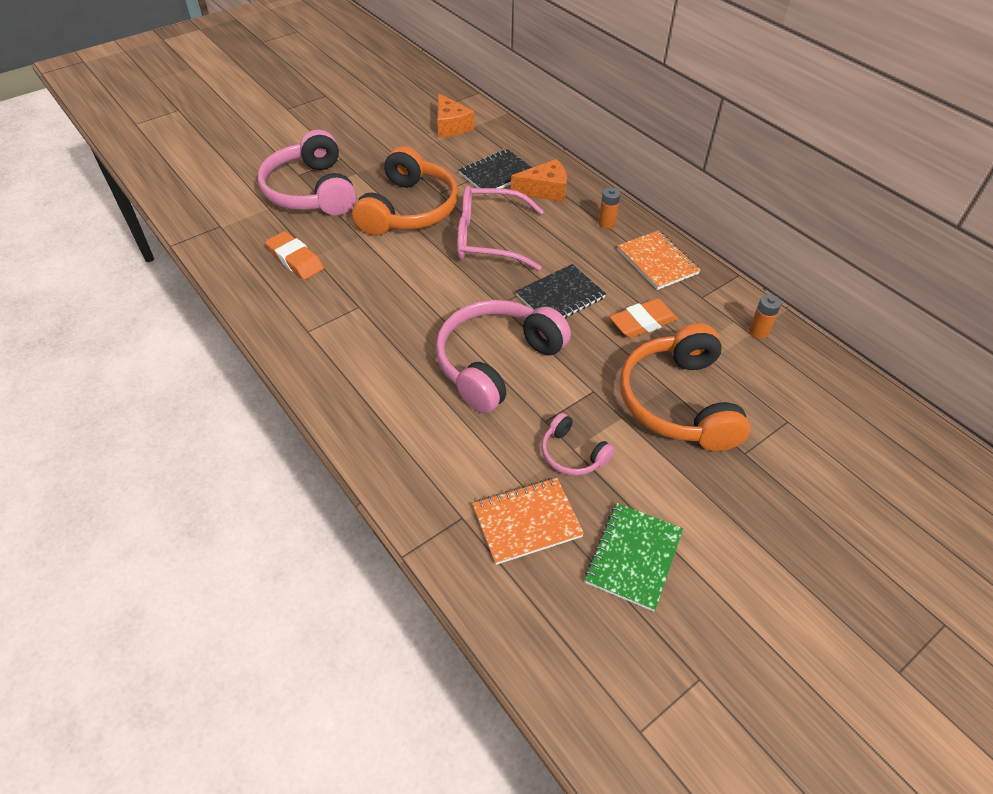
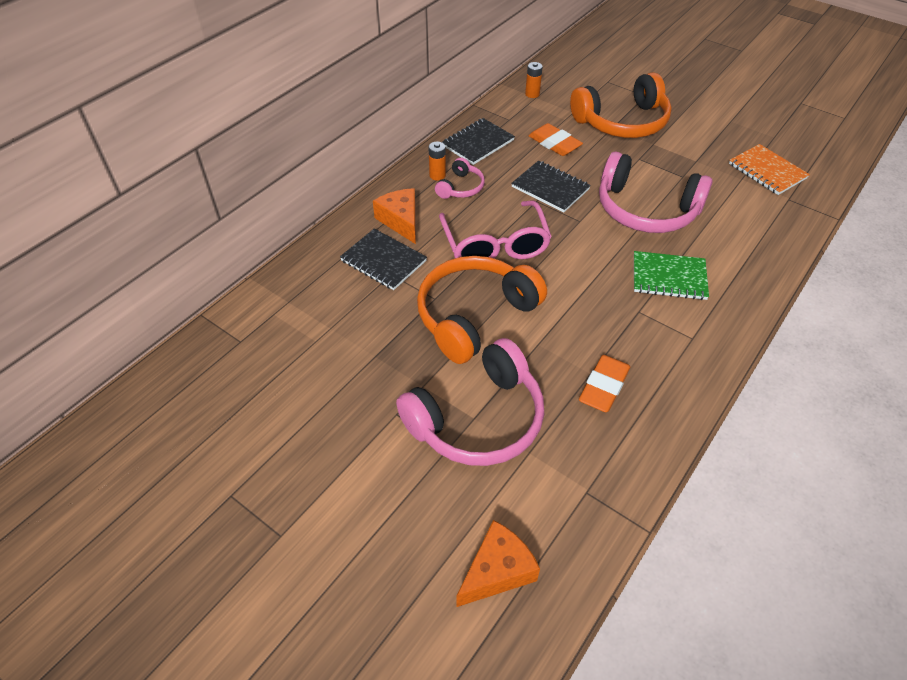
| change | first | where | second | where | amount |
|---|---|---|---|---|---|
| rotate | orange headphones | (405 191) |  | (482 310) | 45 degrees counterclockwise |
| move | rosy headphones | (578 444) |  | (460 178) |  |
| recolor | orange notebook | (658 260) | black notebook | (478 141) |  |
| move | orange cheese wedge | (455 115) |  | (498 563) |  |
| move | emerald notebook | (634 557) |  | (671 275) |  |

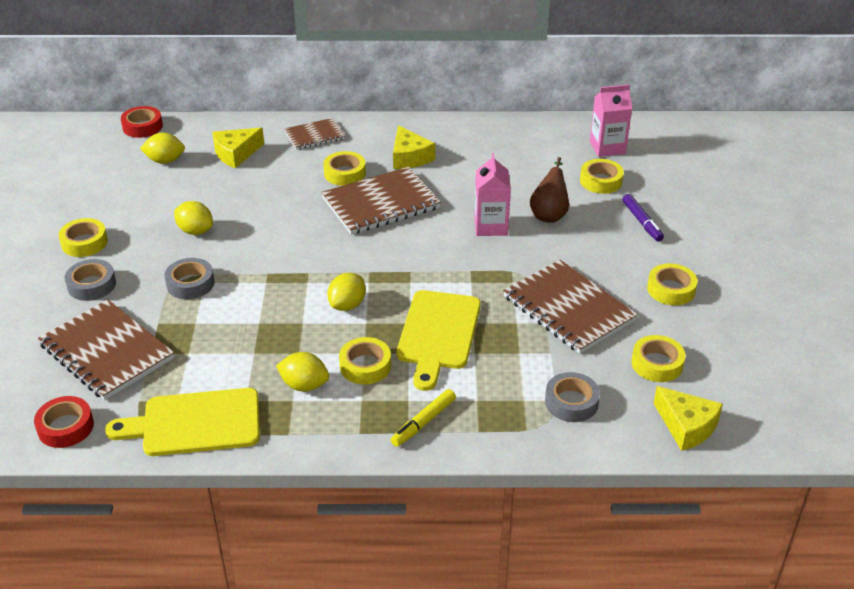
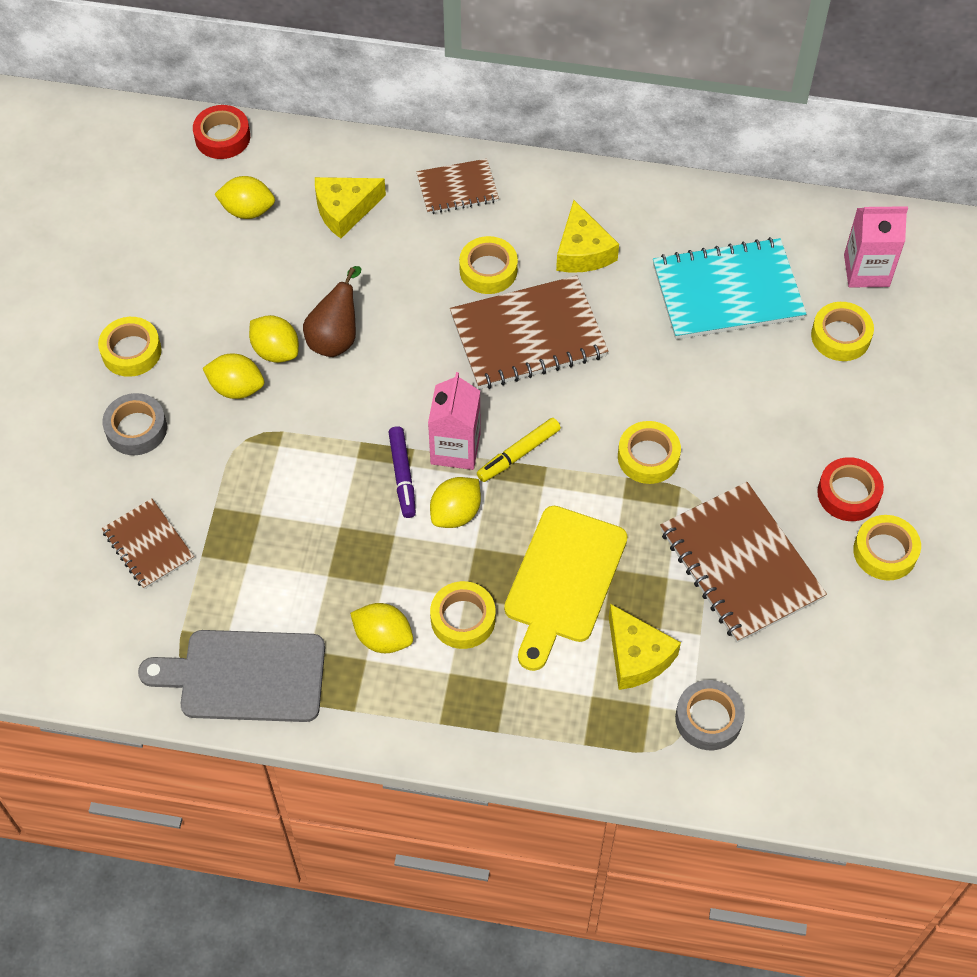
| change | first | where | second | where | amount |
|---|---|---|---|---|---|
| resize | dark brown notebook | (106 349) |  | (148 543) | x0.57 |
| recolor | yellow bread board | (182 422) | ash-grey bread board | (231 676) |  |
| insert |  |  | yellow lemon | (233 376) |  |
| move | dark brown pear | (549 190) |  | (332 311) |  |
| move | royal purple marker | (643 217) |  | (402 472) |  |
| move | rosy juice carton | (492 194) |  | (454 421) |  |
| move | yellow marker | (423 418) |  | (519 450) |  |
| move | yellow cheese wedge | (688 418) |  | (645 647) |  |
| move | yellow sticky tape | (658 358) |  | (649 452) |  |
| insert |  |  | teal notebook | (729 288) |  |
| move | red sticky tape | (64 422) |  | (850 489) |  |
| delete | ash-grey sticky tape | (189 278) |  |  |  |

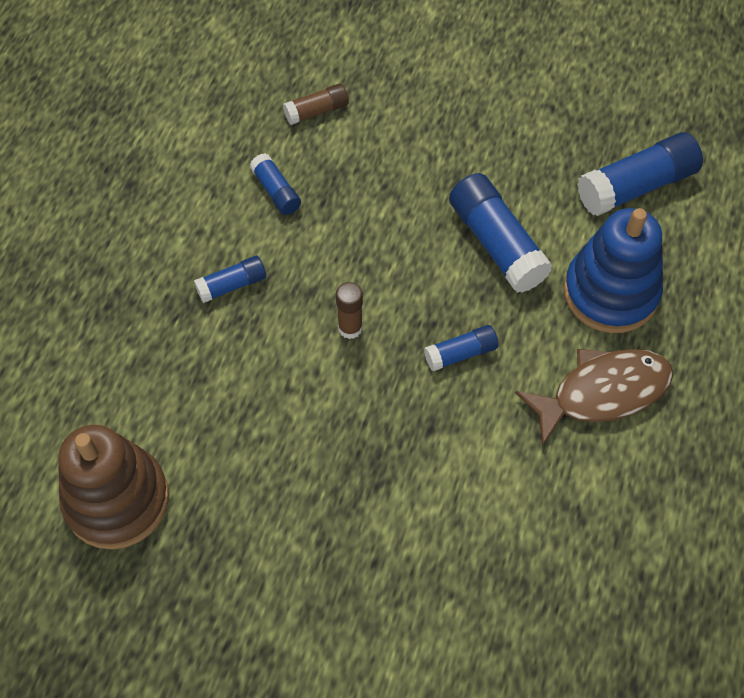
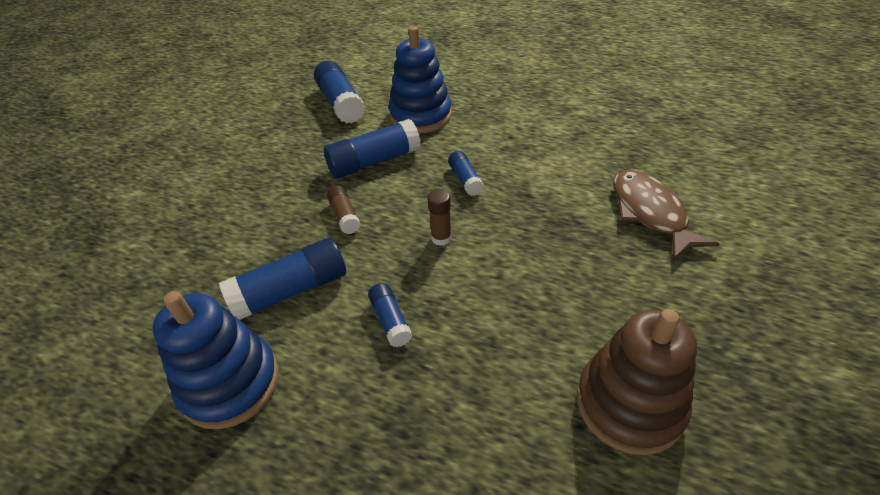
| change | first | where | second | where | amount |
|---|---|---|---|---|---|
| insert |  |  | blue ring stacker | (216 360) |  |
| resize | blue glue stick | (275 184) |  | (282 279) | x1.84 |
| move | dark brown glue stick | (316 104) |  | (344 210) |  |
| move | dark brown toy fish | (594 398) |  | (666 215) |  |

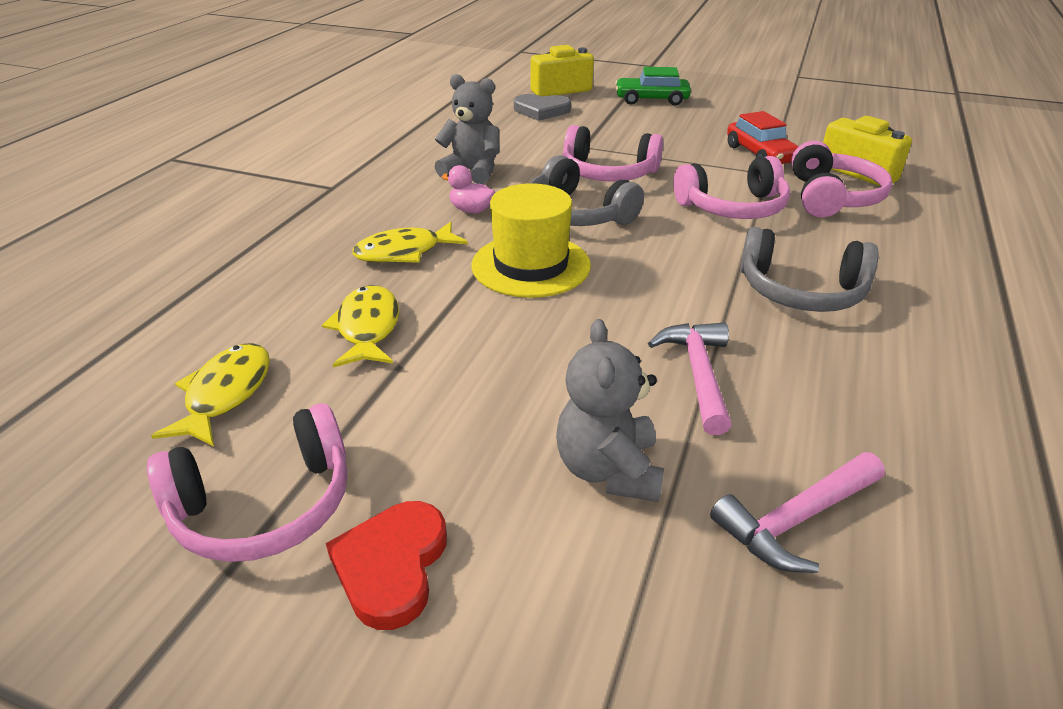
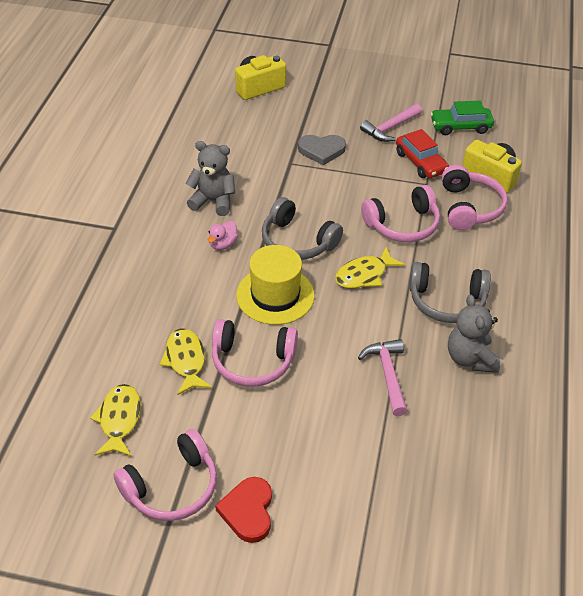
| change | first | where | second | where | amount |
|---|---|---|---|---|---|
| rotate | rosy duck | (468 189) |  | (222 235) | 75 degrees counterclockwise |
| move | rosy headphones | (612 153) |  | (255 353) |  |
| move | ash-grey heart | (542 107) |  | (322 150) |  |
| move | yellow toy fish | (410 242) |  | (370 267) |  |
| move | rosy carpenter's hammer | (797 512) |  | (391 123) |  |
| move | emerald automobile | (653 86) |  | (462 118) |  |
| move | ash-grey teddy bear | (610 410) |  | (474 334) |  |

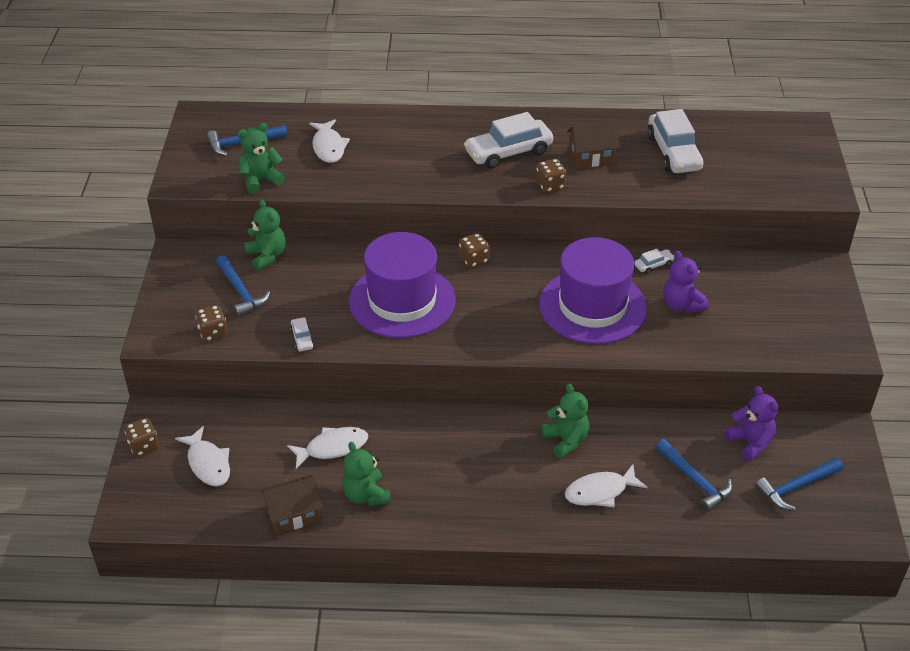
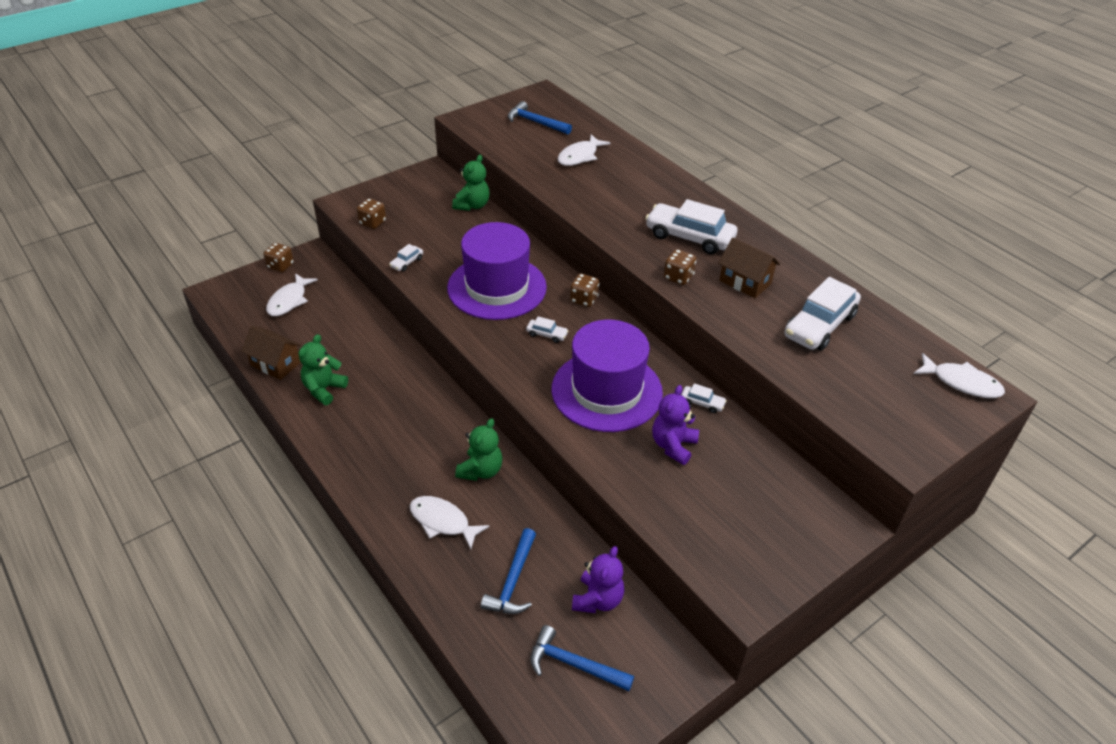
| change | first | where | second | where | amount |
|---|---|---|---|---|---|
| insert |  |  | pure white automobile | (547 329) |  |
| move | pure white toy fish | (327 448) |  | (959 375) |  |
| delete | blue carpenter's hammer | (243 286) |  |  |  |
| delete | emerald teddy bear | (261 158) |  |  |  |

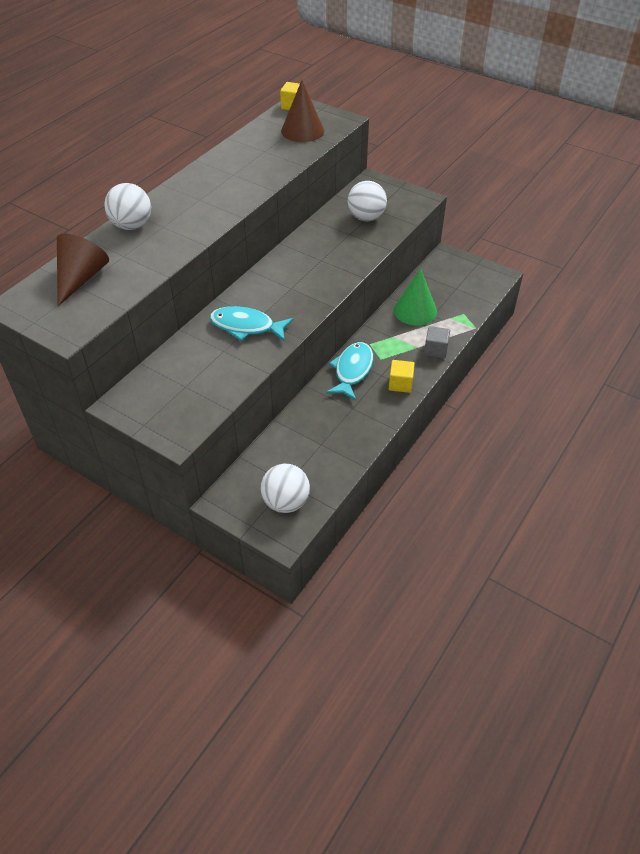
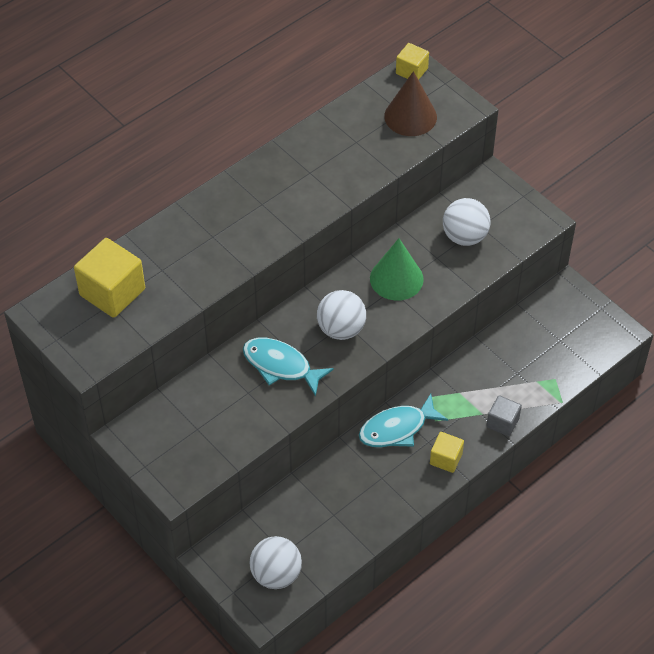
| change | first | where | second | where | amount |
|---|---|---|---|---|---|
| replace | dark brown cone shape | (83 270) | yellow block | (109 278) |  |
| move | pure white play ball | (127 206) |  | (341 315) |  |
| rotate | teal toy fish | (349 371) |  | (403 420) | 150 degrees counterclockwise |
| move | emerald cone shape | (415 297) |  | (397 269) |  |

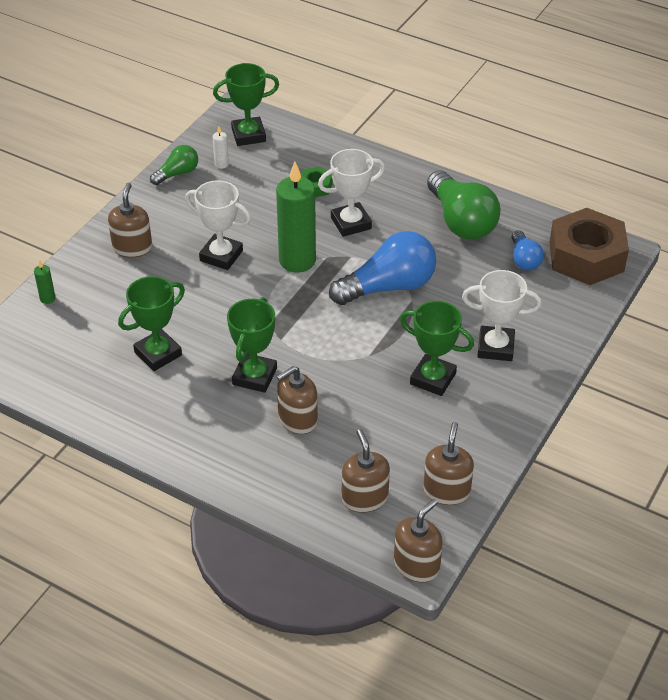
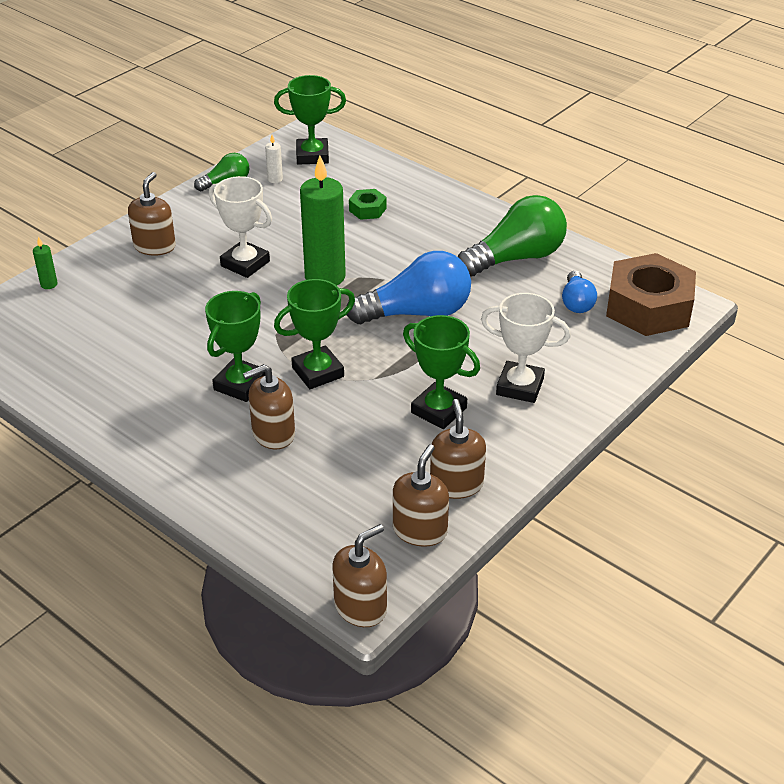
| change | first | where | second | where | amount |
|---|---|---|---|---|---|
| move | emerald prize cup | (151 323) |  | (314 334) |  |
| move | dark brown soap dispenser | (366 471) |  | (458 449) |  |
| rotate | emerald bulb | (464 205) |  | (512 236) | 105 degrees counterclockwise |
| delete | pure white prize cup | (351 193) |  |  |  |

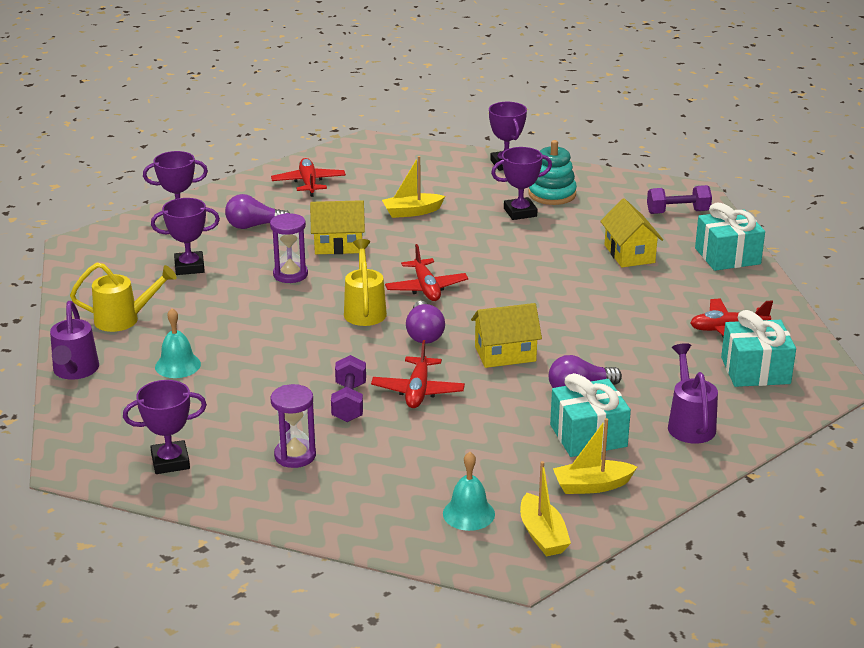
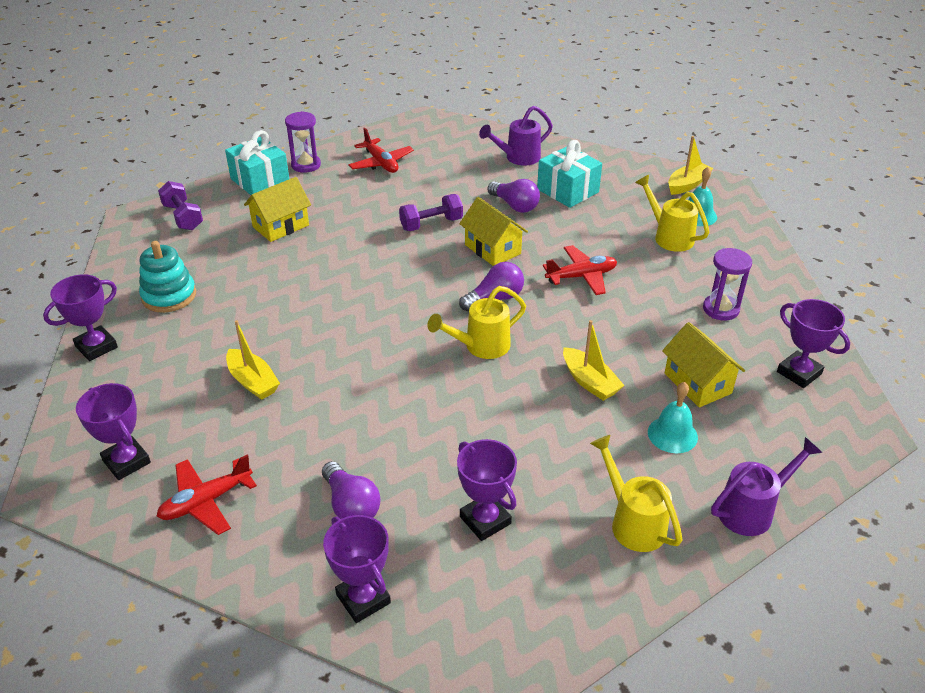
| change | first | where | second | where | amount |
|---|---|---|---|---|---|
| move | royal purple prize cup | (521 183) |  | (113 431) |  |
| move | royal purple sandglass | (289 248) |  | (303 142) |  |
| move | royal purple hand weight | (348 388) |  | (431 212) |  |
| move | yellow toy boat | (595 456) |  | (594 360) |  |
| insert |  |  | yellow watering pot | (672 213) |  |
| move | yellow toy house | (337 227) |  | (703 364) |  |
| delete | red aeroplane | (426 272) |  |  |  |
| delete | teal gift | (758 348) |  |  |  |

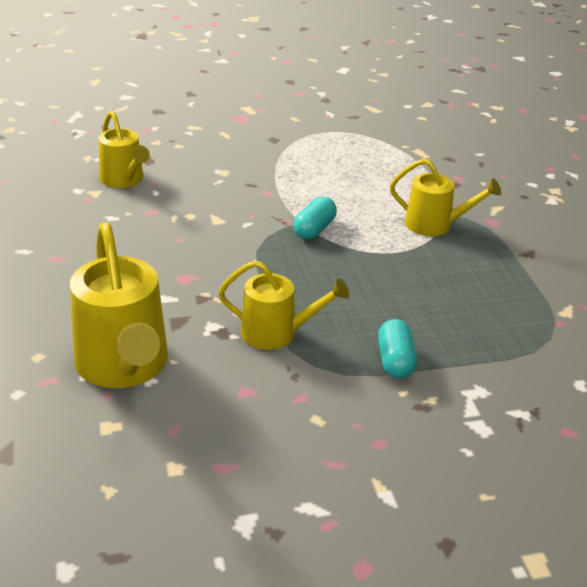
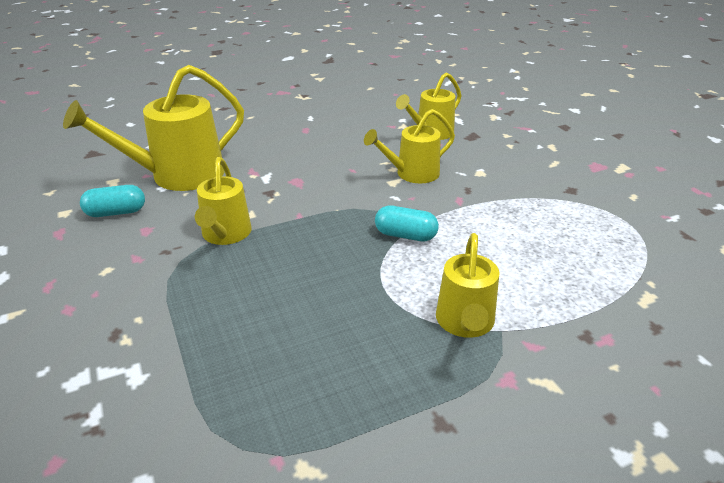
| change | first | where | second | where | amount |
|---|---|---|---|---|---|
| move | teal capsule | (397 348) |  | (112 201) |  |
| insert |  |  | yellow watering pot | (409 146) |  |

